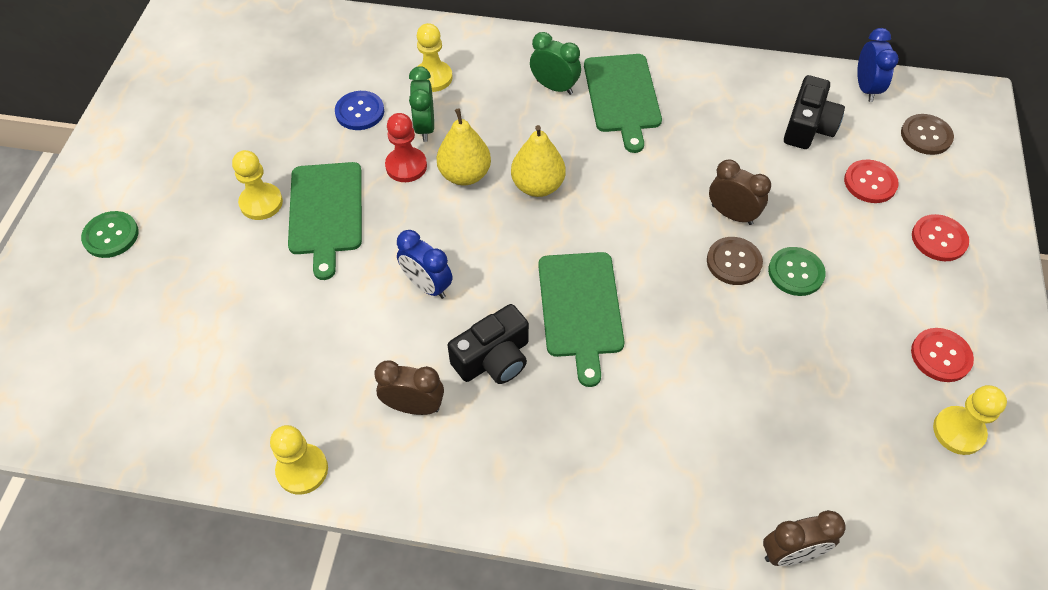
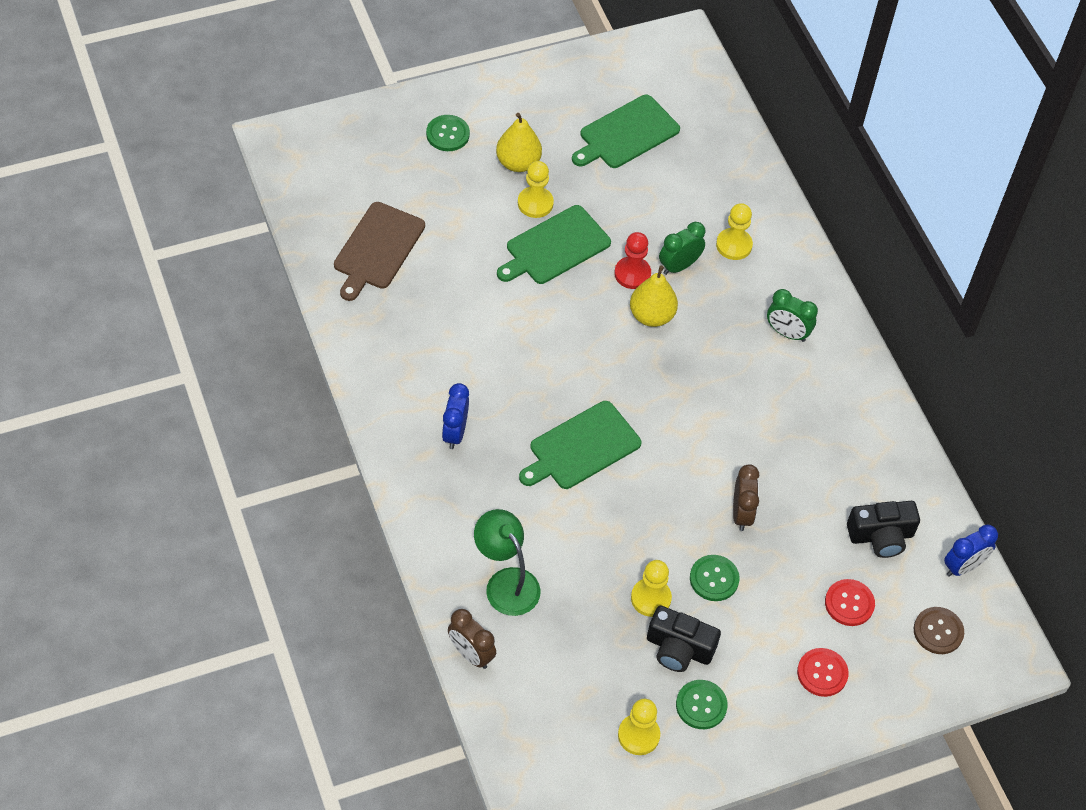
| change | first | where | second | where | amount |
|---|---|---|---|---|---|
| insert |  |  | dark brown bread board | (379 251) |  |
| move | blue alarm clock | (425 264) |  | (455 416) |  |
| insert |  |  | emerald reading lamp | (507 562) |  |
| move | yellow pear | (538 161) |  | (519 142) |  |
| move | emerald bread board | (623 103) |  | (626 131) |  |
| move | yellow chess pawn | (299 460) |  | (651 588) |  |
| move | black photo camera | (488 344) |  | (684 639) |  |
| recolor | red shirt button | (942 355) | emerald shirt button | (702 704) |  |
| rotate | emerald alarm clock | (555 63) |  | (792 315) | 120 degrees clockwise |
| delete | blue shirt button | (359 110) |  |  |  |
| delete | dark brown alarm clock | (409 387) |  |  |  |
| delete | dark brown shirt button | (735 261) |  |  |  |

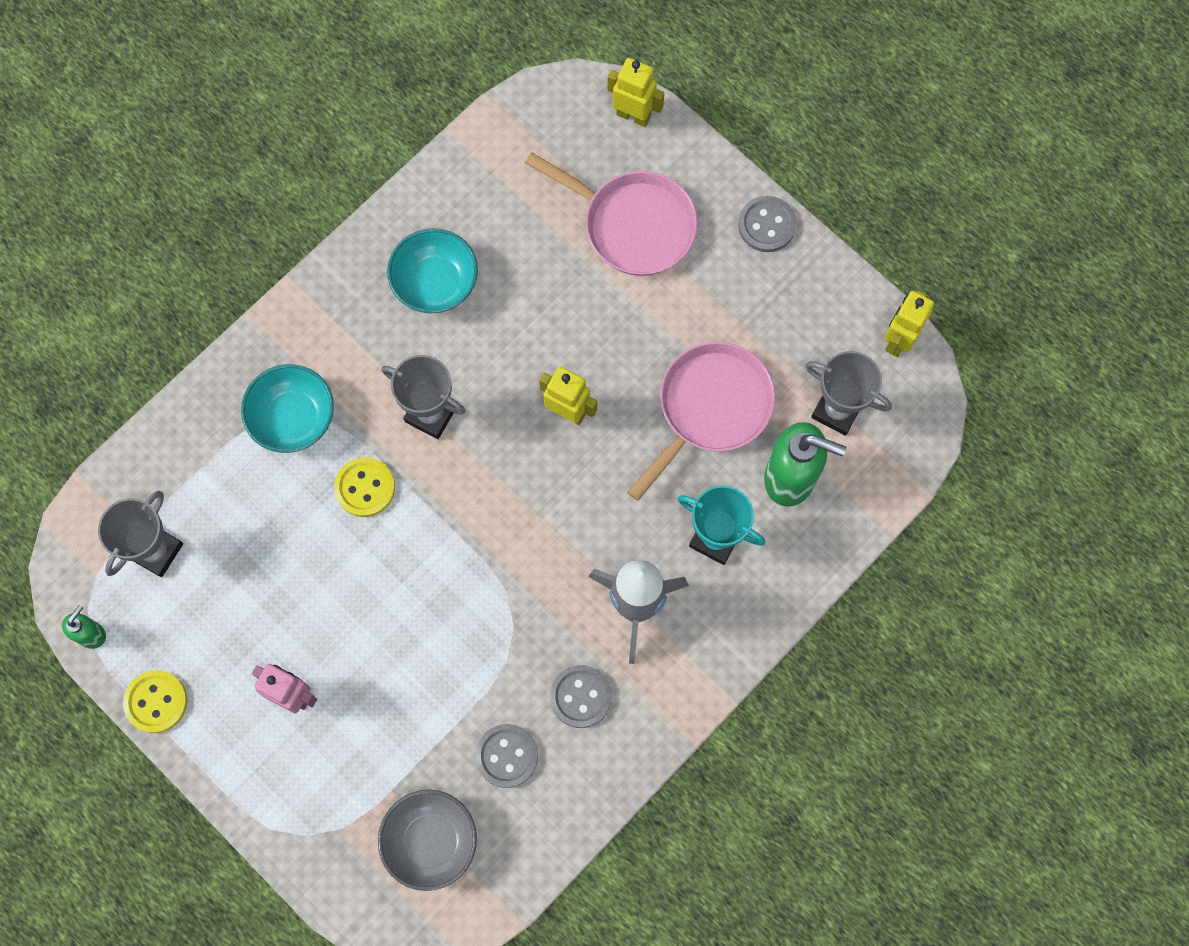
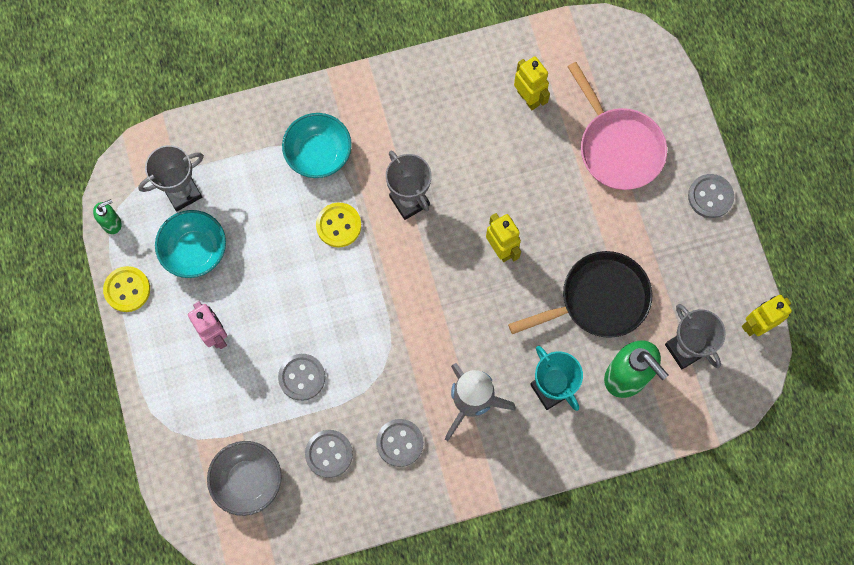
| change | first | where | second | where | amount |
|---|---|---|---|---|---|
| move | teal deep dish | (432 270) |  | (190 244) |  |
| insert |  |  | ash-grey shirt button | (301 377) |  |
| recolor | rosy pan | (701 421) | black pan | (580 294) |  |
| move | yellow robot | (636 92) |  | (532 83) |  |

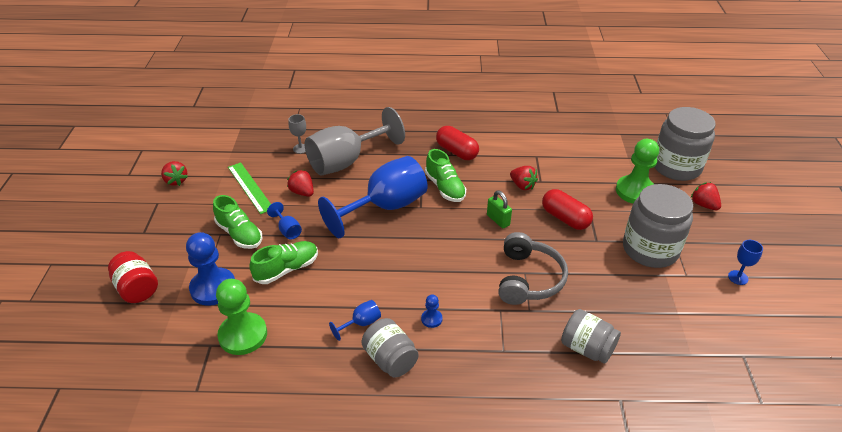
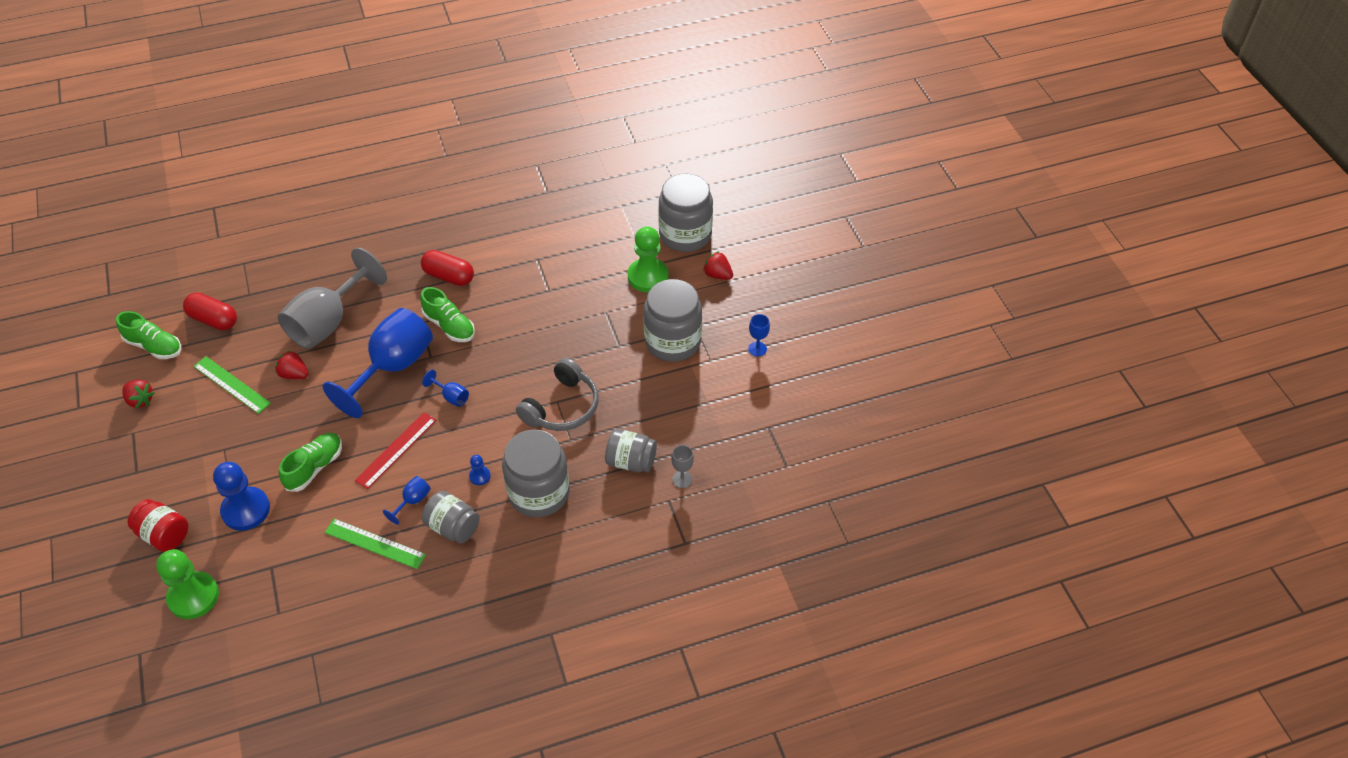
| change | first | where | second | where | amount |
|---|---|---|---|---|---|
| move | emerald shoe | (237 222) |  | (148 335) |  |
| move | emerald chess pawn | (241 317) |  | (187 584) |  |
| move | red capsule | (567 209) |  | (210 311) |  |
| insert |  |  | emerald straightedge | (375 544) |  |
| insert |  |  | red straightedge | (395 450) |  |
| move | blue chalice | (284 221) |  | (445 388) |  |
| insert |  |  | ash-grey jar | (536 473) |  |
| rotate | ash-grey headphones | (533 268) |  | (557 394) | 45 degrees clockwise |
| move | ash-grey chalice | (297 134) |  | (682 466) |  |
| delete | emerald lock | (499 209) |  |  |  |
| delete | red toy strawberry | (524 178) |  |  |  |

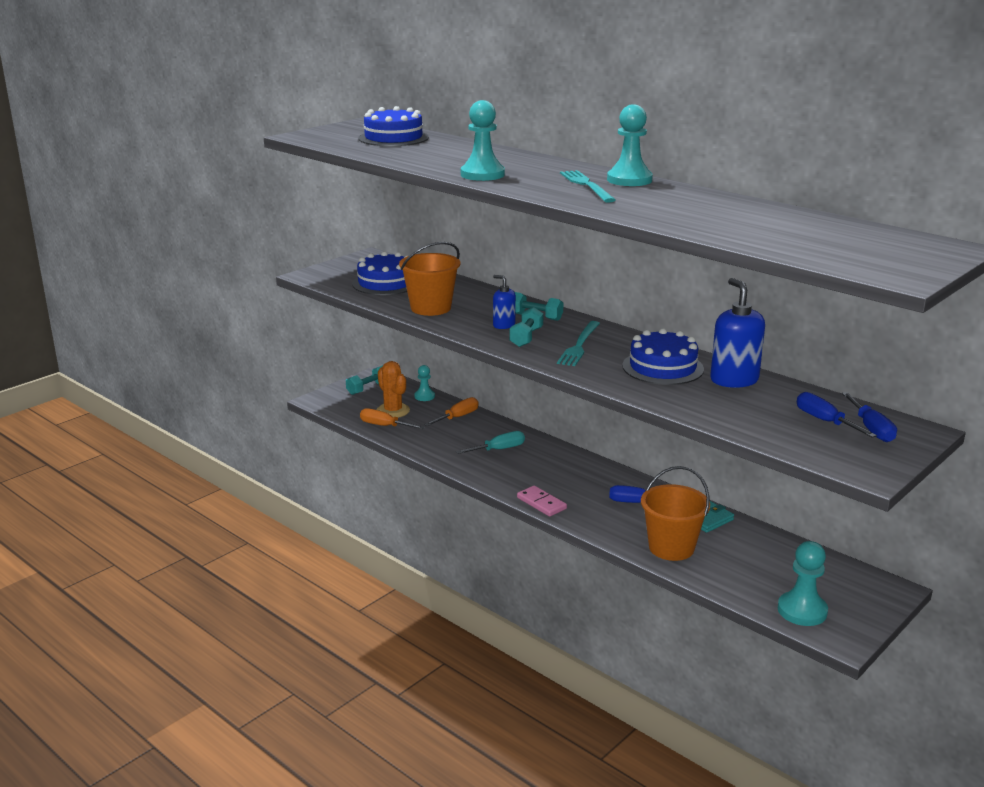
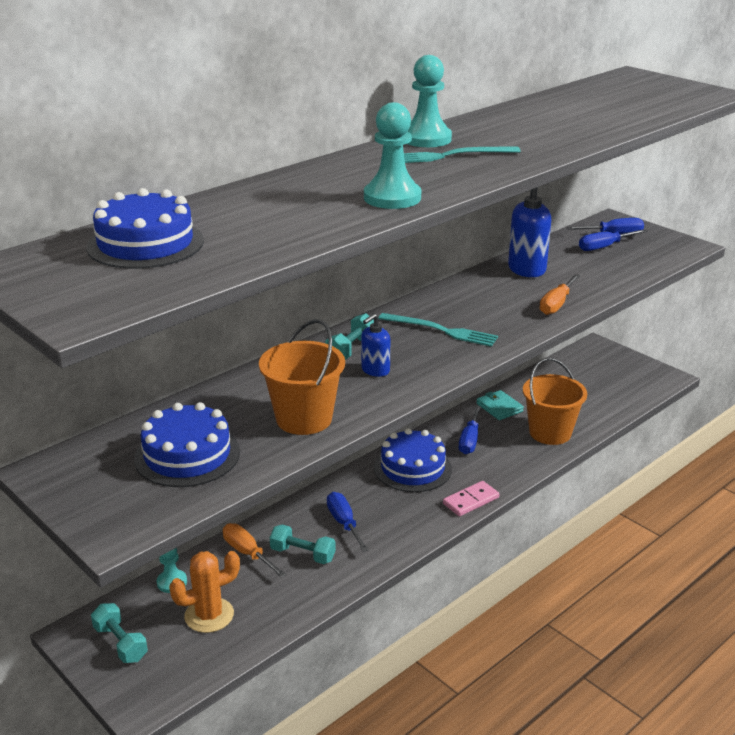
| change | first | where | second | where | amount |
|---|---|---|---|---|---|
| move | teal hand weight | (526 327) |  | (303 544) |  |
| recolor | teal hand screwdriver | (490 442) | blue hand screwdriver | (348 522) |  |
| move | blue cake | (663 356) |  | (413 460) |  |
| move | orange hand screwdriver | (392 418) |  | (559 294) |  |
| delete | teal chess pawn | (803 583) |  |  |  |

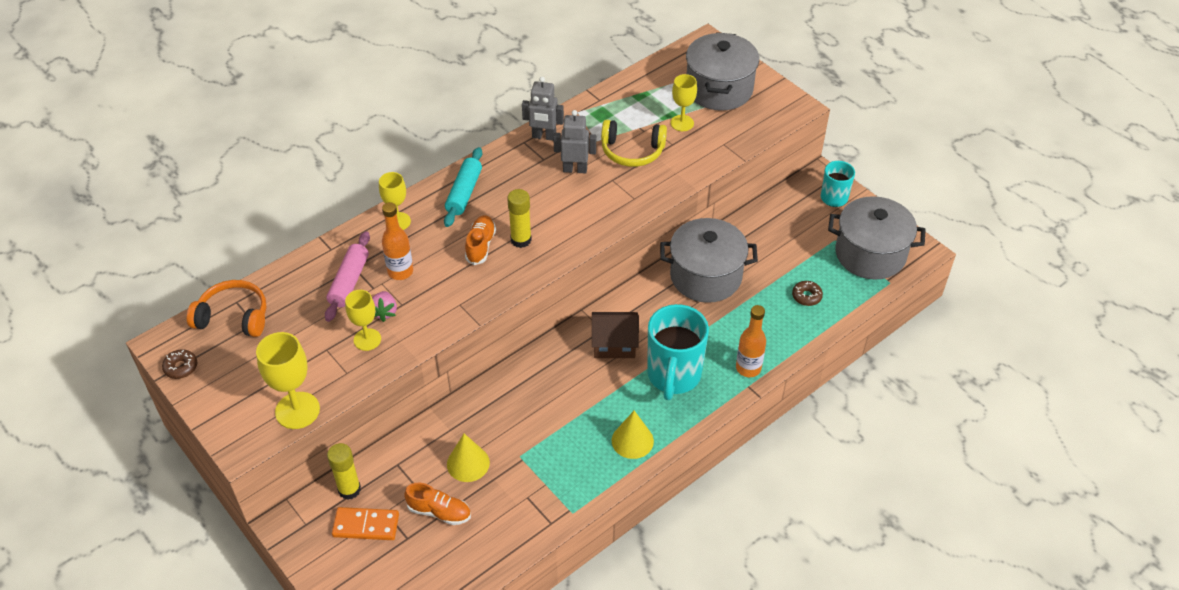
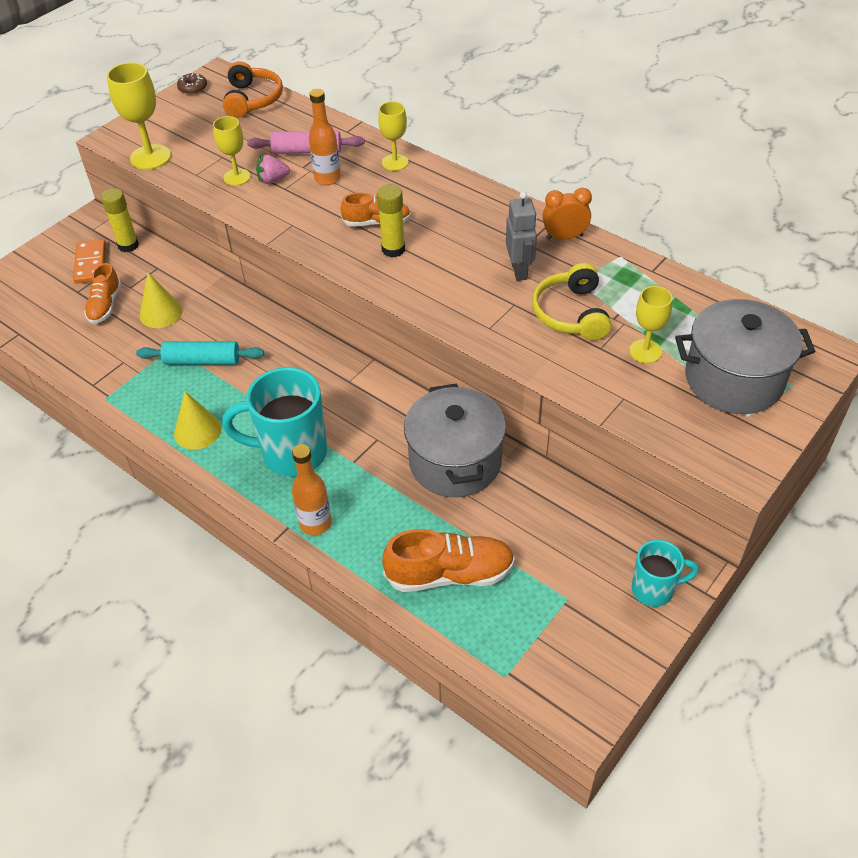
| change | first | where | second | where | amount |
|---|---|---|---|---|---|
| move | teal pastry roller | (463 187) |  | (200 353) |  |
| replace | dark brown doughnut | (807 293) | orange shoe | (448 560) |  |
| replace | ash-grey robot | (543 109) | orange alarm clock | (567 214) |  |
| delete | dark brown toy house | (615 335) |  |  |  |
| delete | ash-grey pot | (877 238) |  |  |  |

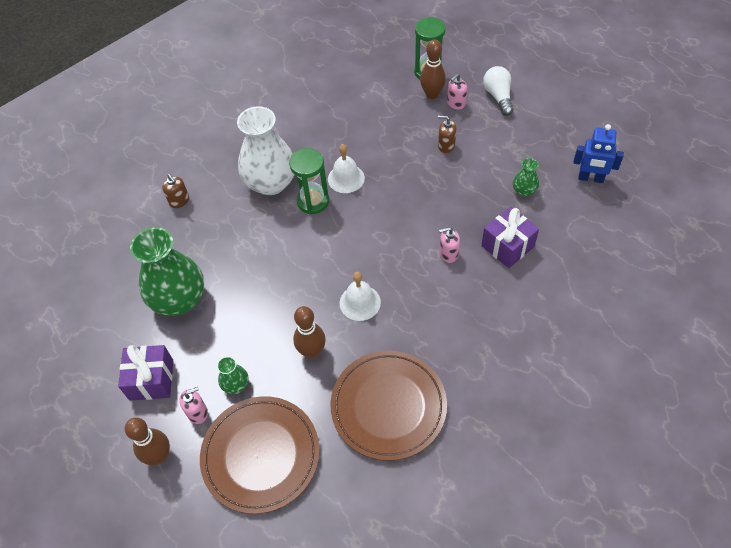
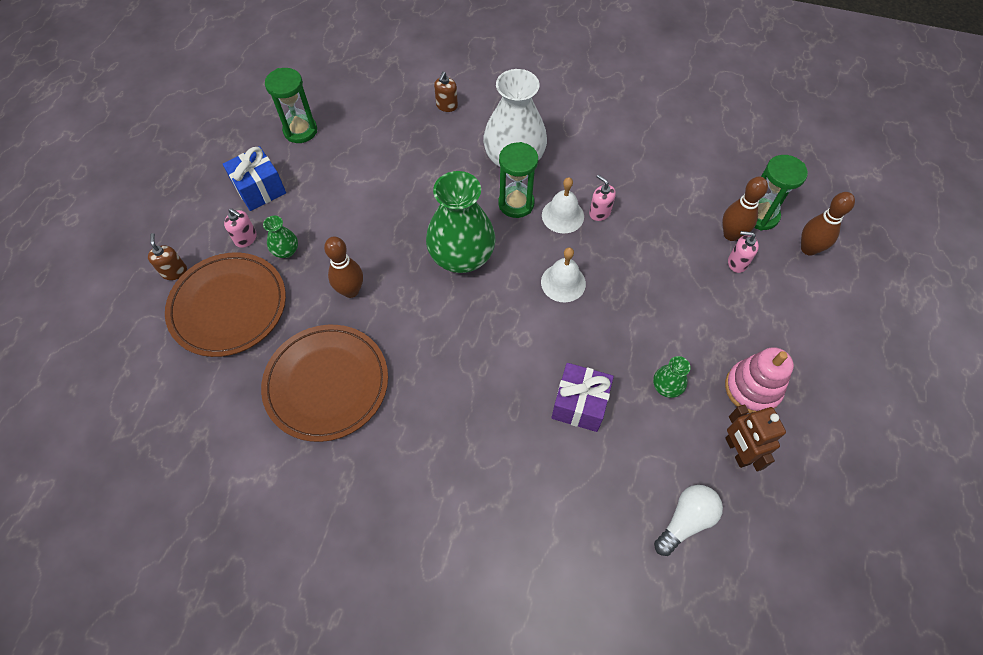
| change | first | where | second | where | amount |
|---|---|---|---|---|---|
| move | dark brown soap dispenser | (447 134) |  | (167 256) |  |
| recolor | royal purple gift | (145 373) | blue gift | (254 178) |  |
| insert |  |  | emerald sandglass | (291 105) |  |
| move | emerald tall vase | (167 271) |  | (461 222) |  |
| move | pure white hand bell | (360 296) |  | (563 274) |  |
| move | rosy soap dispenser | (449 245) |  | (602 197) |  |
| move | pure white bulb | (498 91) |  | (688 520) |  |
| insert |  |  | rosy ring stacker | (759 380) |  |
| recolor | blue robot | (598 153) | dark brown robot | (755 437) |  |
| move | dark brown bowling pin | (147 441) |  | (828 224) |  |

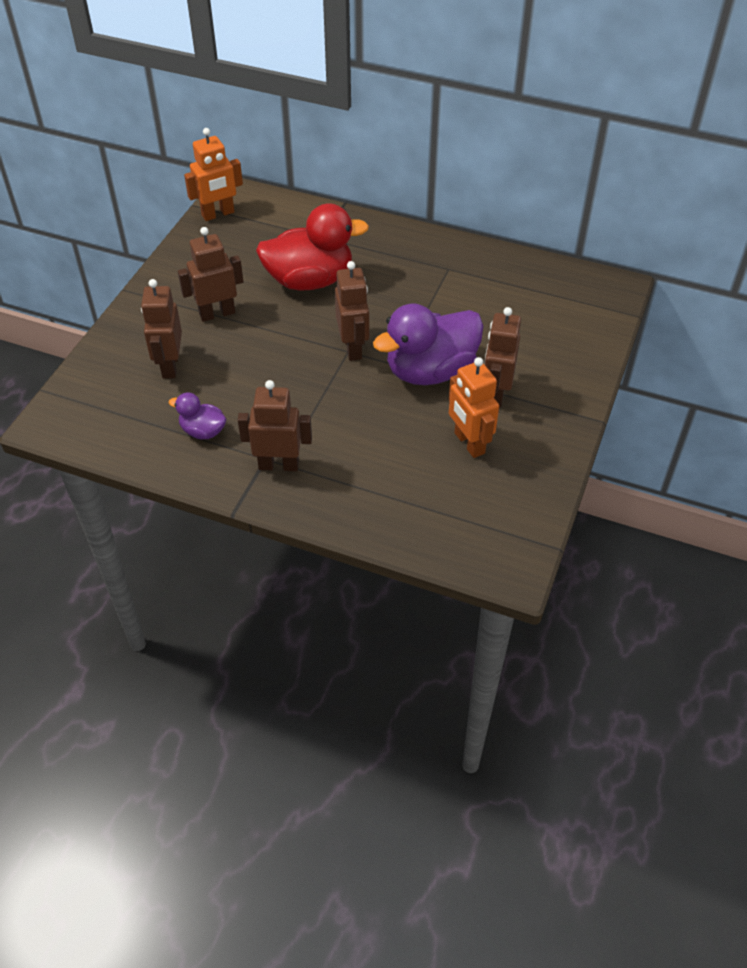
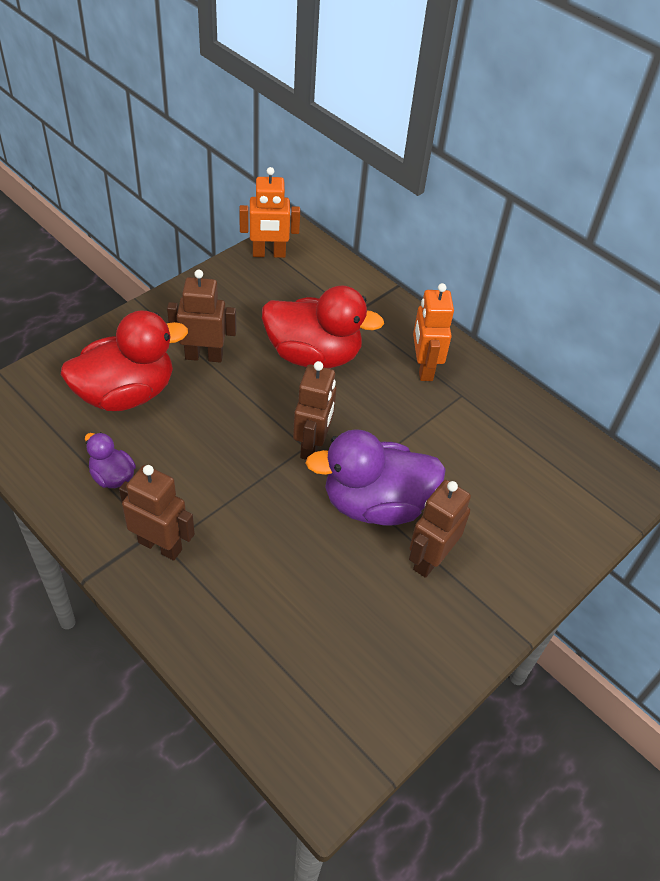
| change | first | where | second | where | amount |
|---|---|---|---|---|---|
| replace | dark brown robot | (161 329) | red duck | (124 360) |  |
| move | orange robot | (474 407) |  | (433 332) |  |

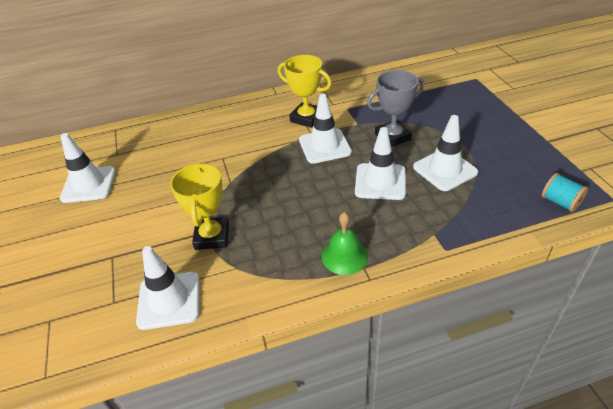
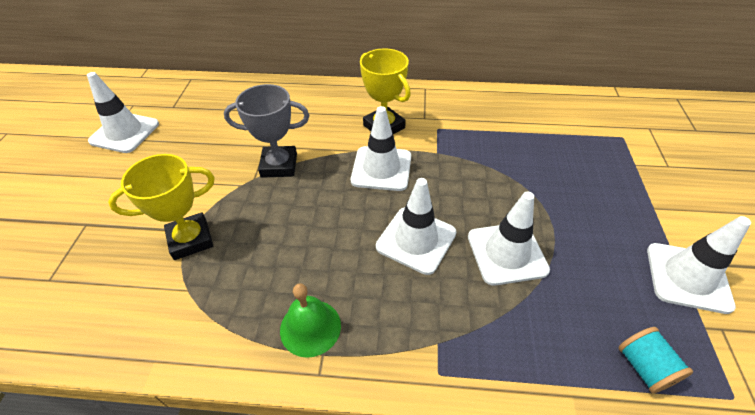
| change | first | where | second | where | amount |
|---|---|---|---|---|---|
| rotate | yellow prize cup | (199 206) |  | (161 207) | 45 degrees clockwise |
| move | ash-grey prize cup | (395 108) |  | (266 131) |  |
| move | pure white road cone | (168 288) |  | (699 265) |  |

